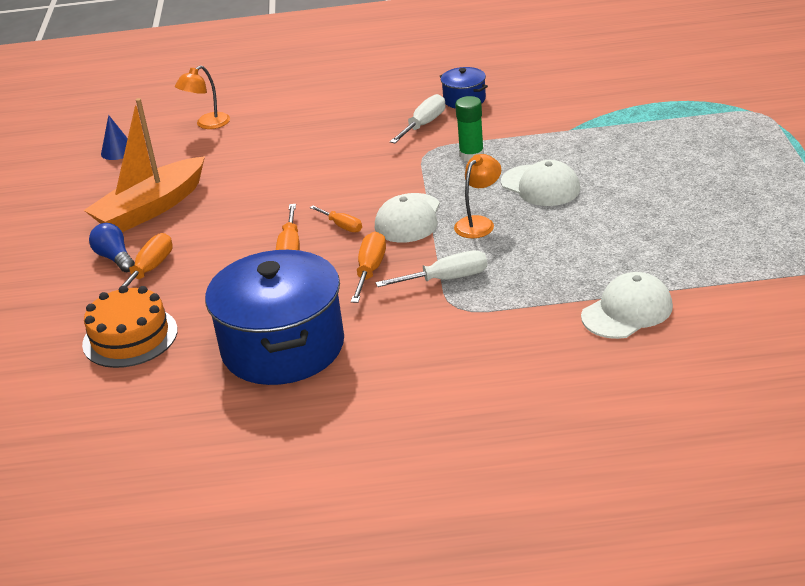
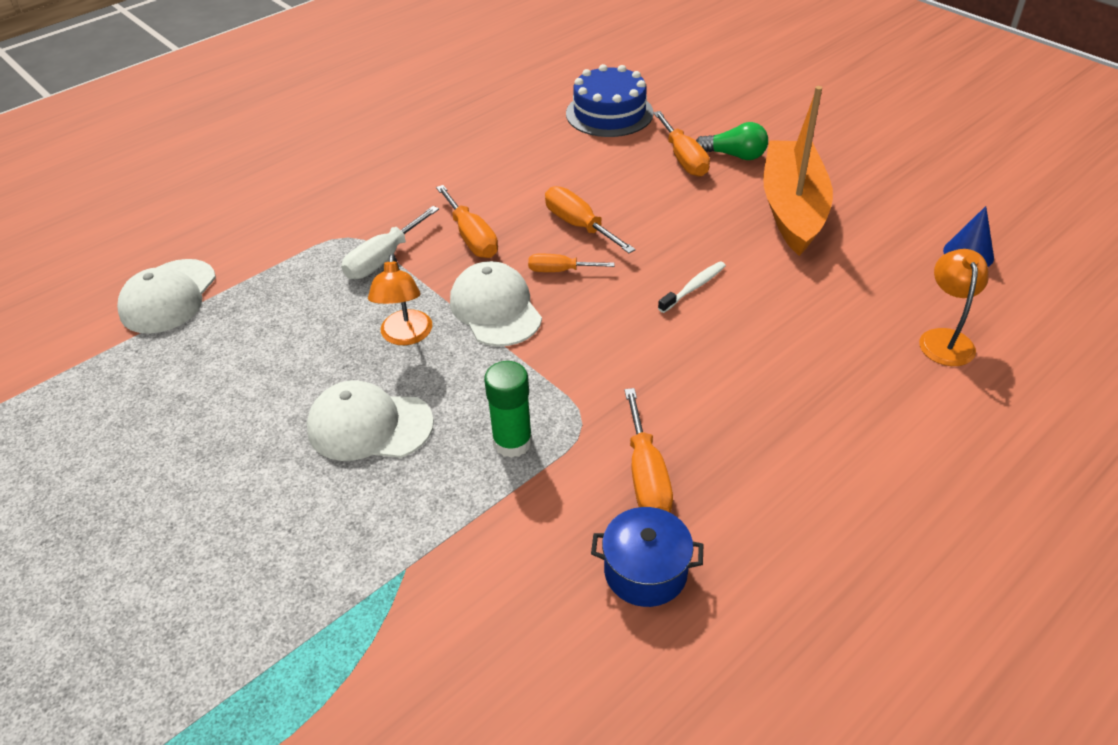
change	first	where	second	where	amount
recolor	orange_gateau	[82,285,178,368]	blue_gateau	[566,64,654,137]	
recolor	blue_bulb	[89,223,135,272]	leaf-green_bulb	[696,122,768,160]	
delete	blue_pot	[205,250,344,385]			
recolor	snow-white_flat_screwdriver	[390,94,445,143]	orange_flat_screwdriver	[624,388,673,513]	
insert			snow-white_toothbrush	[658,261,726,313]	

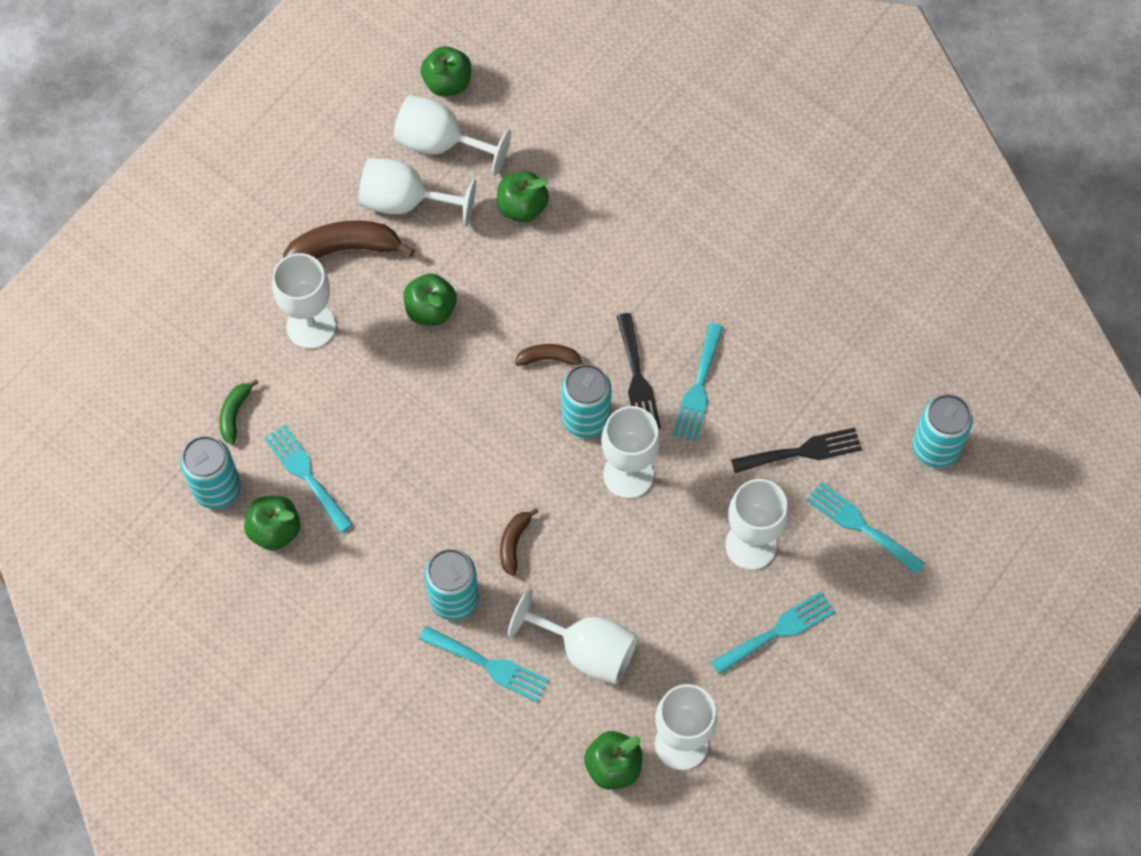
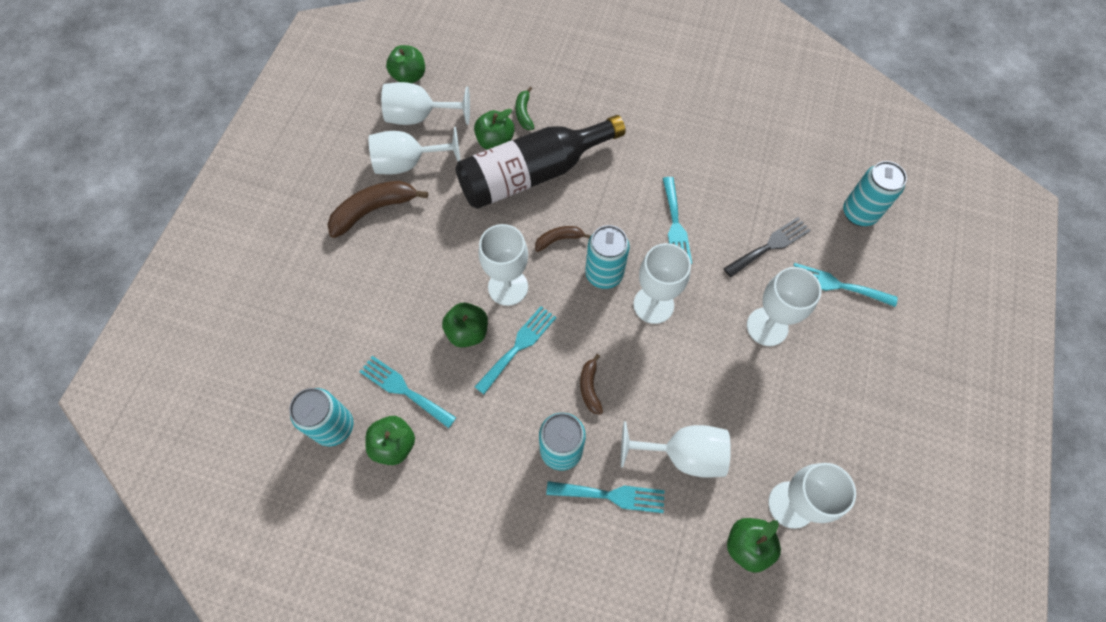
change	first	where	second	where	amount
move	leaf-green_banana_fruit	[219,379,259,445]		[515,87,534,130]	
move	snow-white_wine_glass	[272,253,336,349]		[479,224,528,306]	
move	leaf-green_apple_fruit	[403,273,457,326]		[442,303,488,347]	
delete	black_table_fork	[617,313,661,429]			
move	aqua_table_fork	[711,591,835,675]		[475,306,556,394]	
insert			black_flask	[455,115,626,209]	

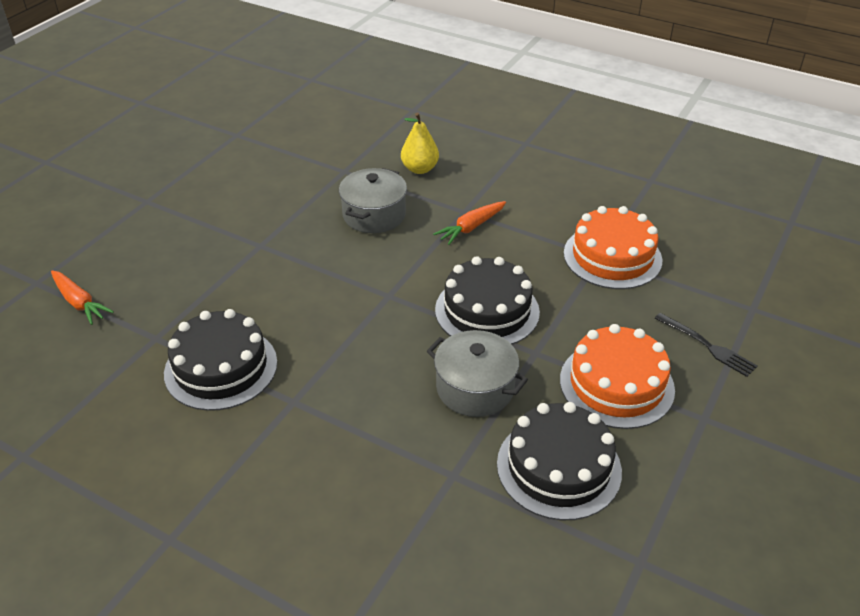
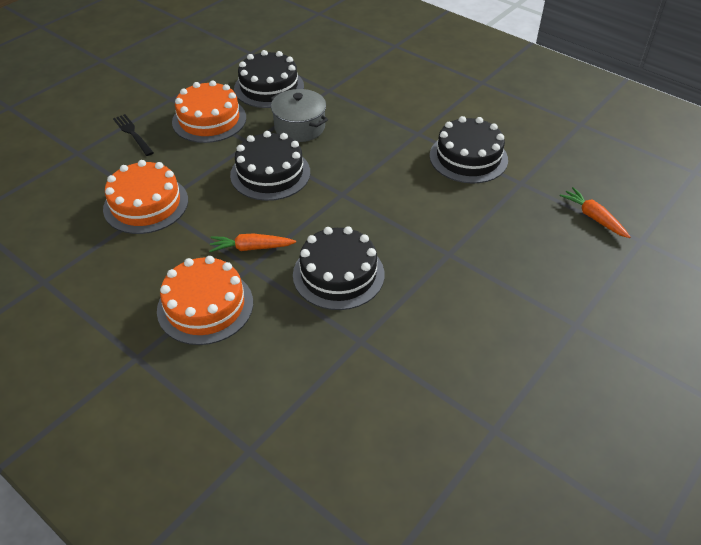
change	first	where	second	where	amount
replace	grey_pot	[339,168,407,233]	black_gateau	[293,226,384,310]	
delete	yellow_toy_pear	[401,112,439,174]			
rotate	orange_root_vegetable	[433,201,506,245]		[209,233,296,252]	150 degrees counterclockwise
insert			orange_gateau	[157,256,253,345]	

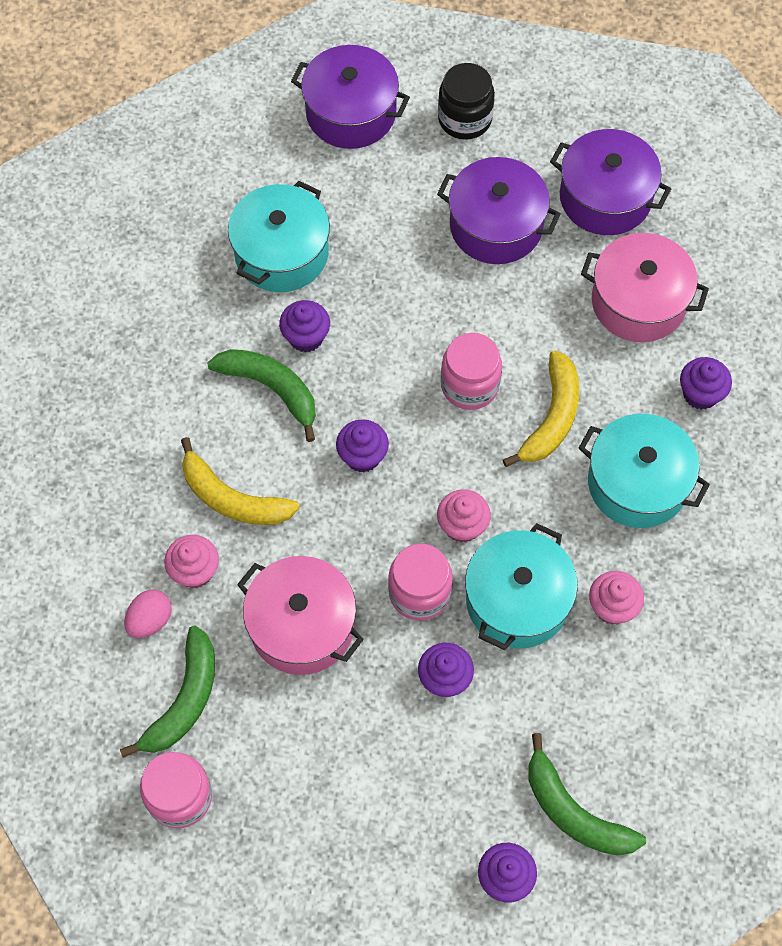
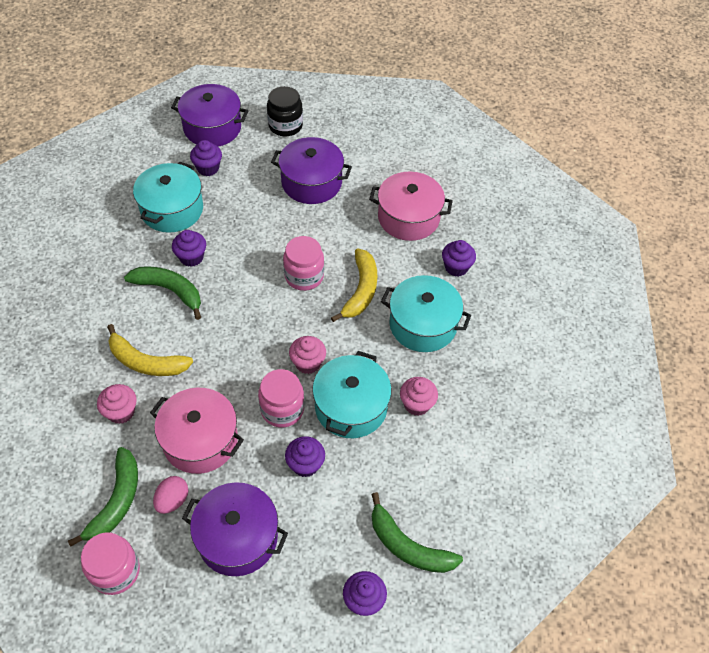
change	first	where	second	where	amount
move	rosy_egg	[124,590,172,638]		[153,476,188,514]	
move	purple_muffin	[336,419,389,472]		[190,140,222,176]	
move	purple_pot	[550,129,671,235]		[182,482,288,576]	

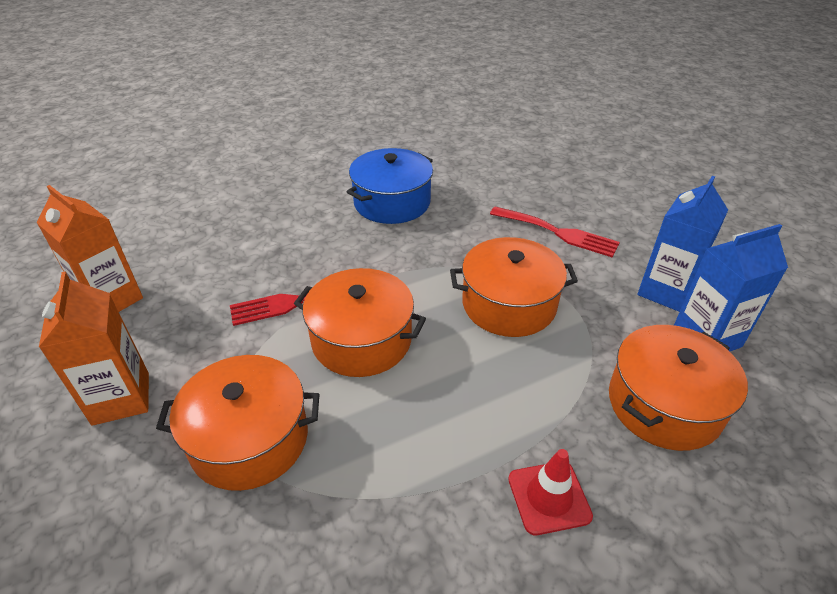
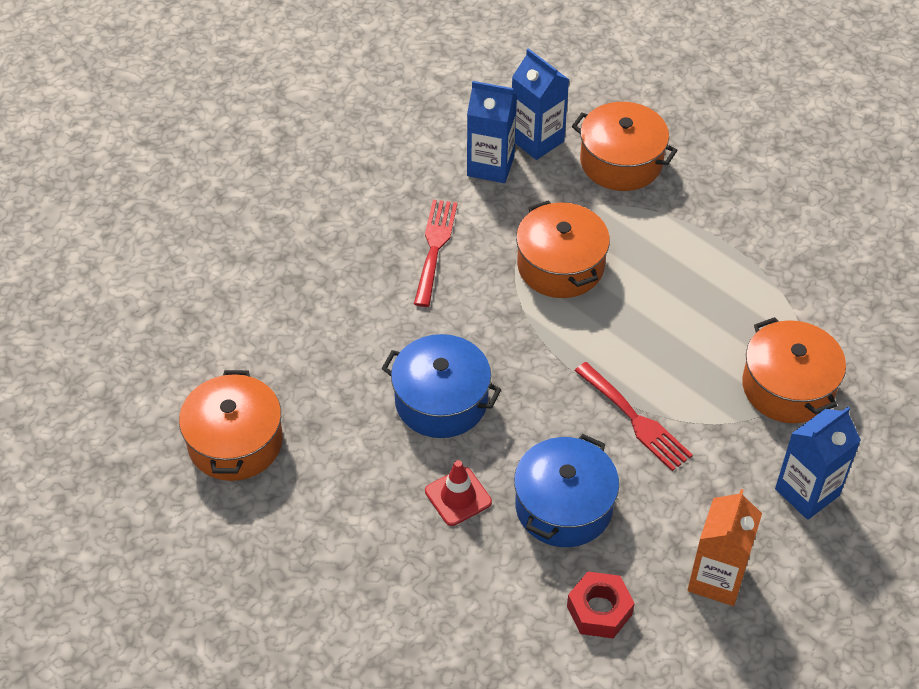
change	first	where	second	where	amount
recolor	orange_milk_carton	[39,271,149,426]	blue_milk_carton	[775,407,861,520]	
move	orange_pot	[294,268,426,377]		[179,370,283,481]	
move	crimson_safety_cone	[508,449,593,535]		[425,460,492,526]	
insert			blue_pot	[514,434,619,547]	
insert			crimson_hex_nut	[567,572,635,638]	

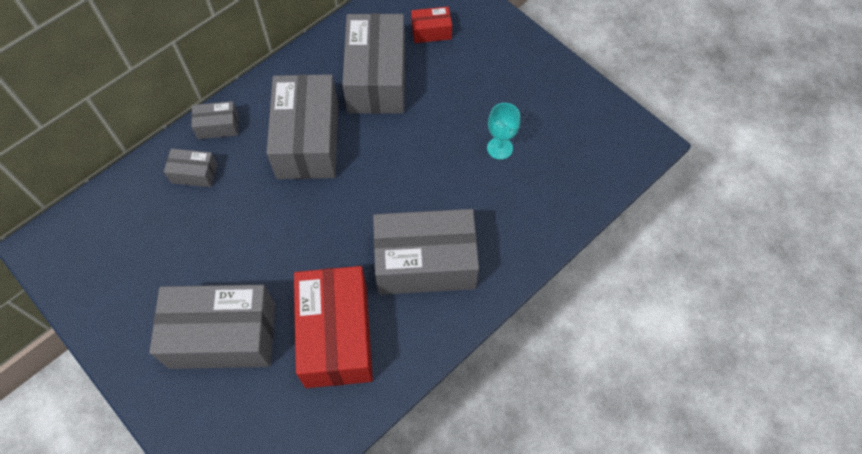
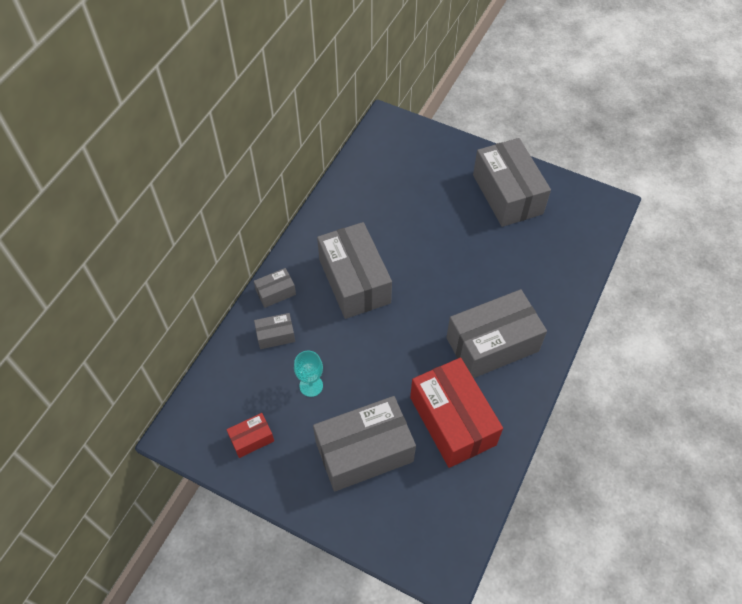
change	first	where	second	where	amount
move	grey_box	[342,13,405,114]		[473,138,551,227]	
move	crimson_box	[411,7,452,43]		[226,413,274,458]	
move	aqua_wine_glass	[487,103,520,160]		[294,351,323,397]	

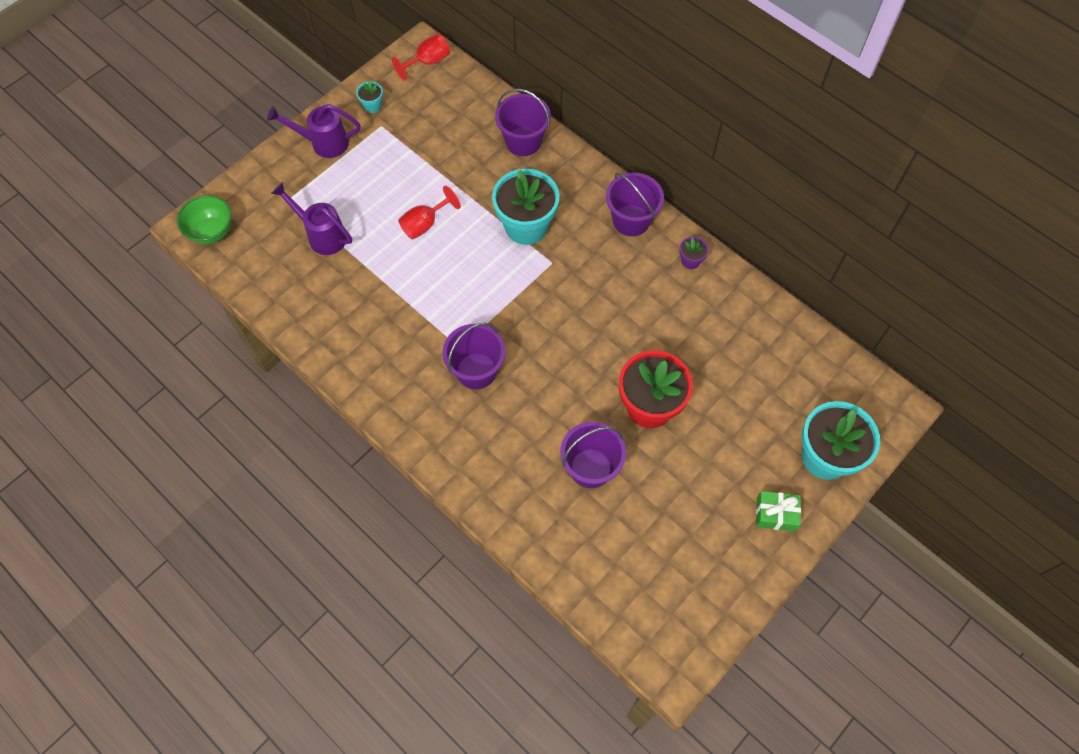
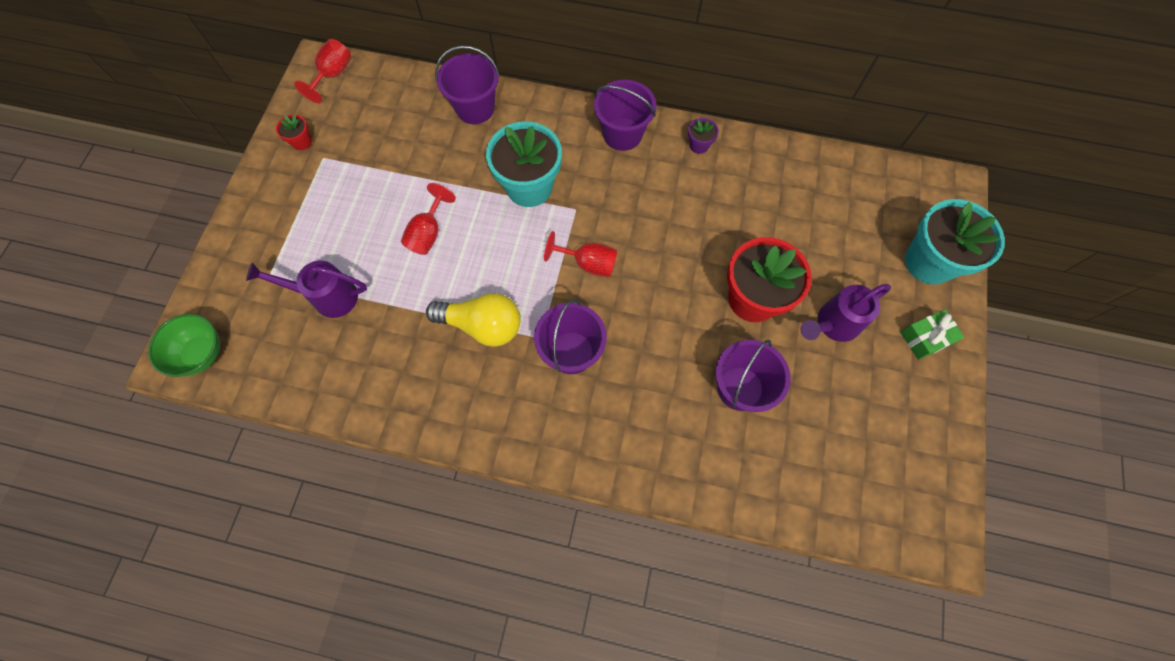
change	first	where	second	where	amount
move	purple_watering_pot	[267,104,361,158]		[800,284,891,342]	
recolor	aqua_plant_pot	[356,81,383,113]	crimson_plant_pot	[276,114,312,150]	
insert			yellow_bulb	[426,293,521,347]	
insert			crimson_wine_glass	[544,231,617,277]	

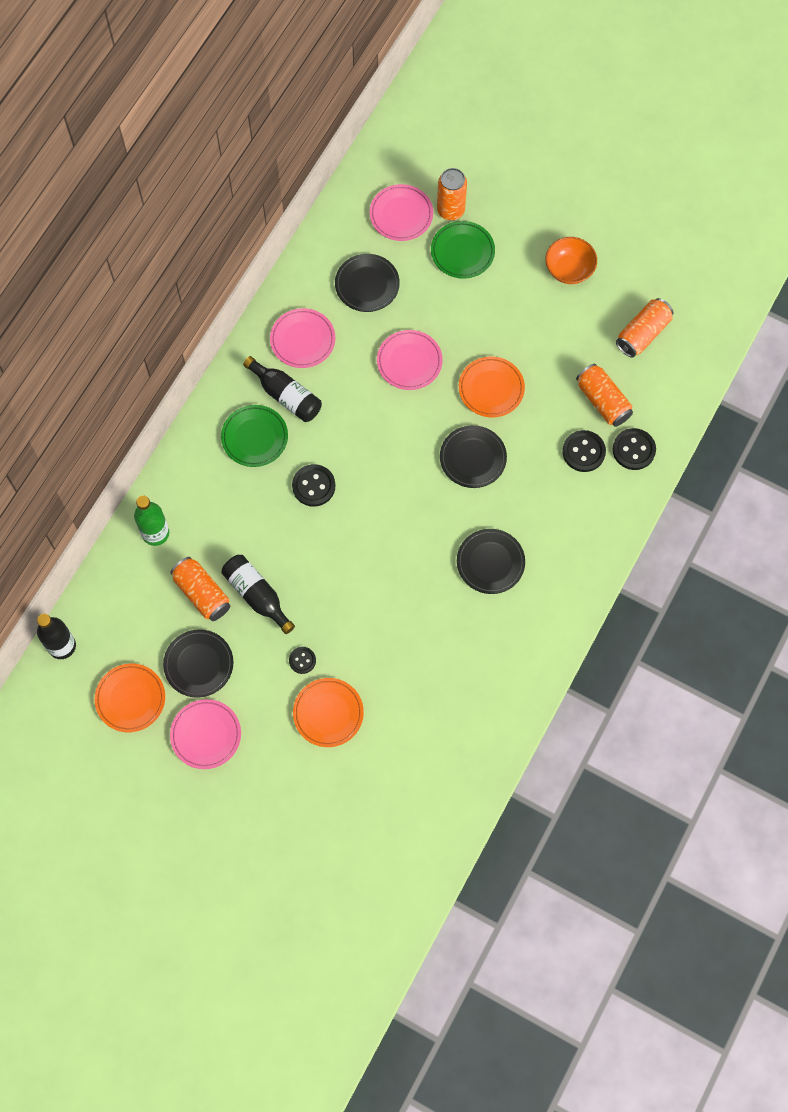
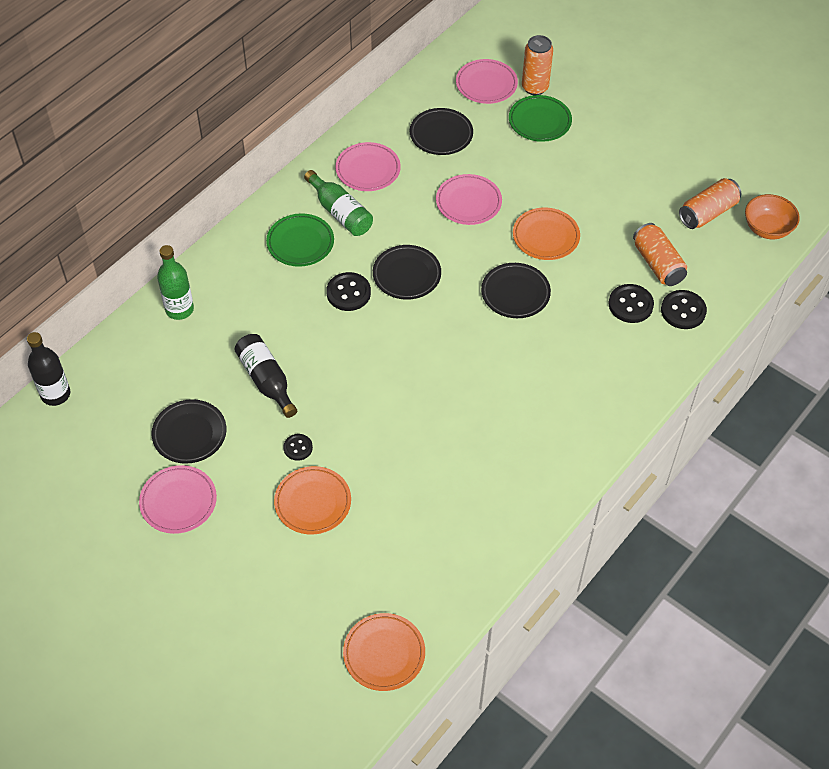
change	first	where	second	where	amount
move	orange_dinner_plate	[95,664,165,732]		[343,613,425,691]	
delete	orange_can	[170,557,230,621]			
recolor	black_flask	[243,356,322,422]	leaf-green_flask	[304,170,373,236]	
move	black_dinner_plate	[457,529,525,594]		[373,245,441,300]	
move	orange_bowl	[545,237,597,284]		[745,194,800,239]	

